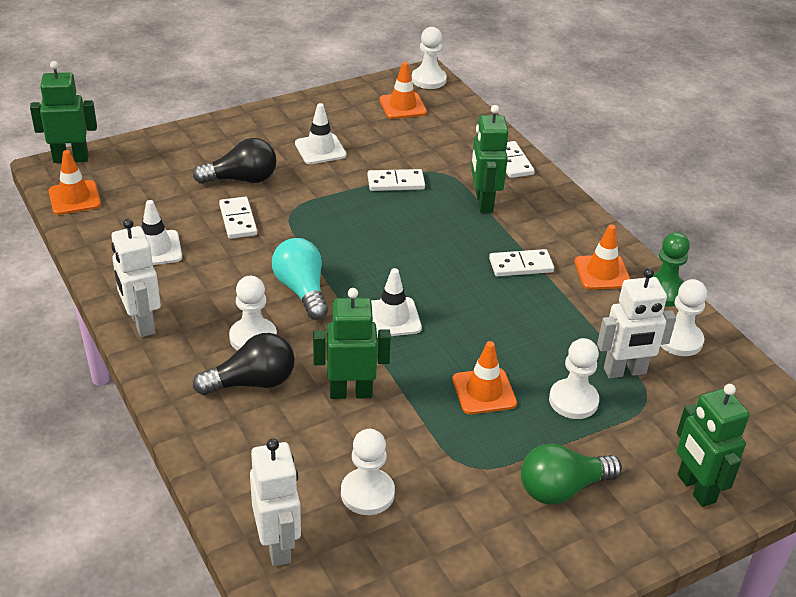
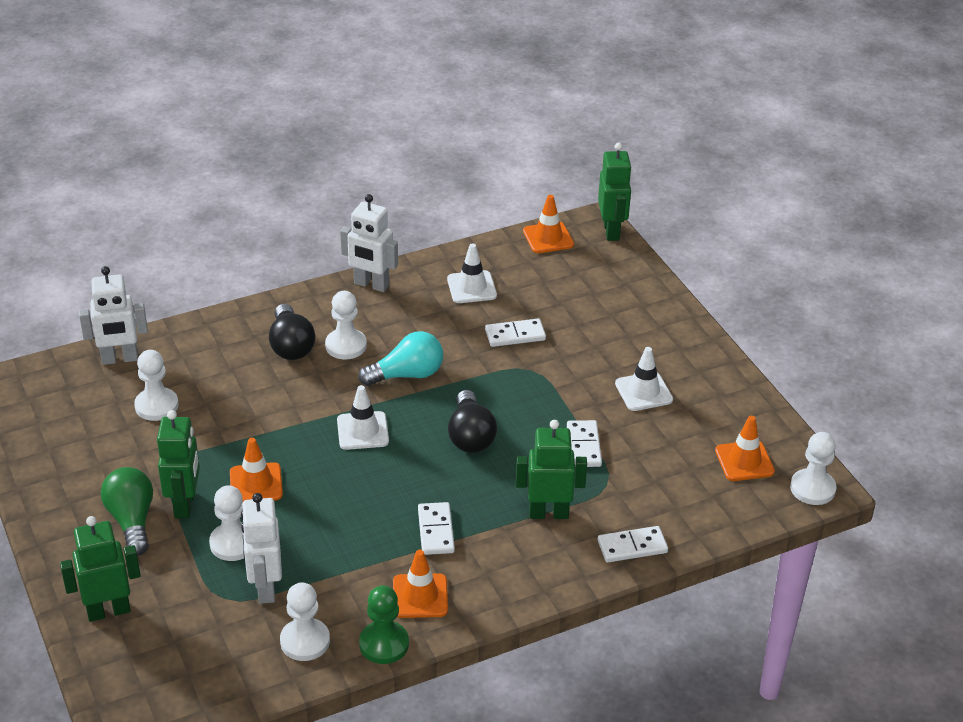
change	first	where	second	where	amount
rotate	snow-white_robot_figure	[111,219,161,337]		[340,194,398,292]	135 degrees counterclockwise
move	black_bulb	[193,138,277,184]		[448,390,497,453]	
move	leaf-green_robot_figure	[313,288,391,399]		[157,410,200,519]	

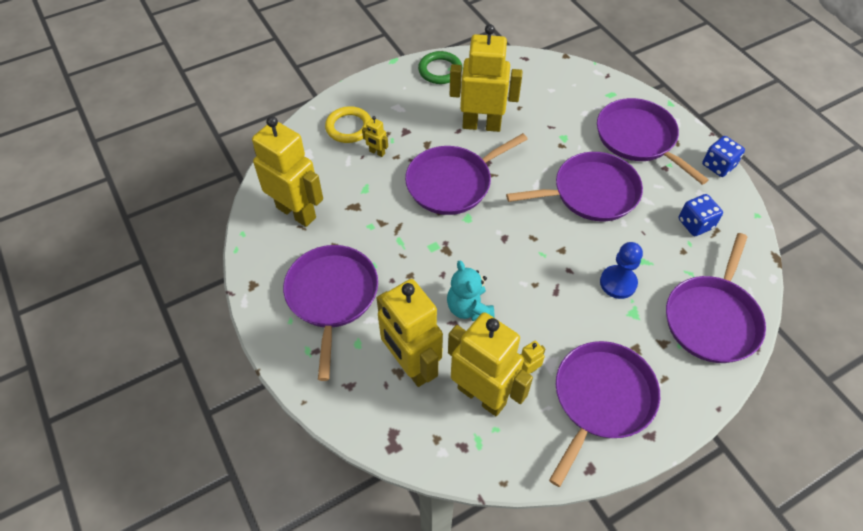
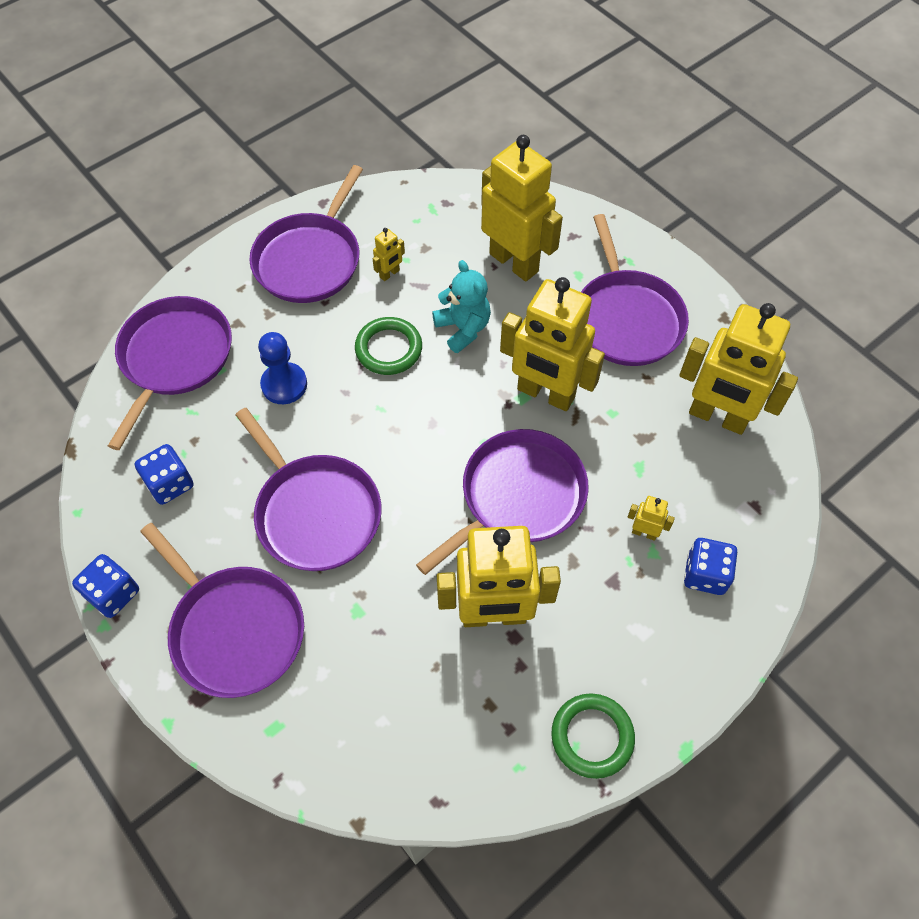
change	first	where	second	where	amount
replace	yellow_torus	[325,106,371,143]	blue_die	[684,538,737,595]	
move	yellow_robot_figure	[448,312,533,416]		[500,277,605,411]	
rotate	purple_frying_pan	[506,152,643,222]		[236,408,382,571]	105 degrees counterclockwise
insert			leaf-green_torus	[355,317,422,375]	

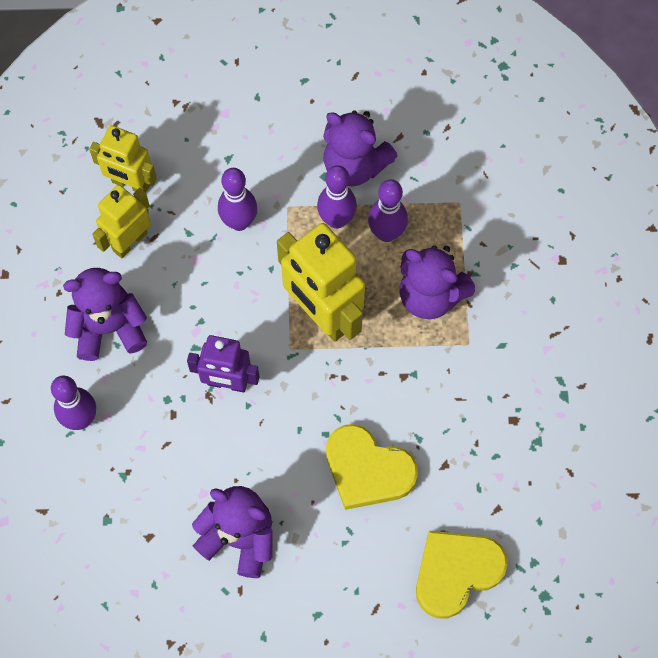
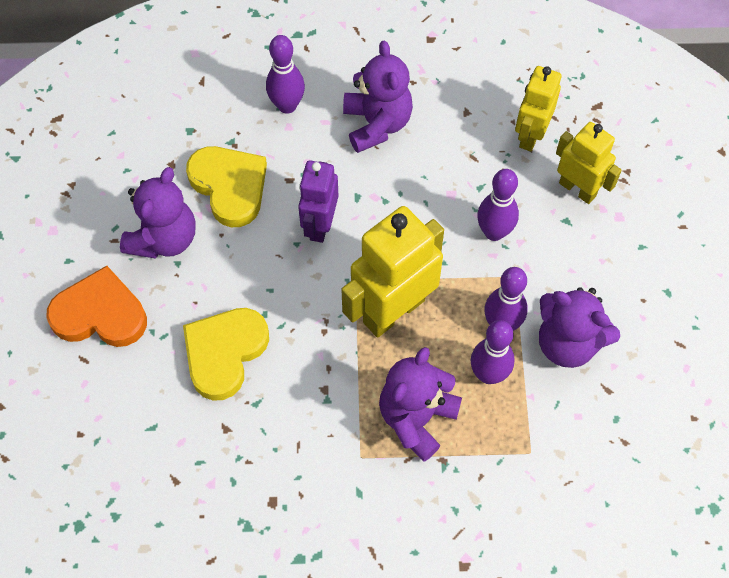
change	first	where	second	where	amount
move	yellow_robot_figure	[92,185,151,258]		[556,122,622,204]	
rotate	purple_stuffed_bear	[323,110,398,186]		[539,287,620,368]	90 degrees counterclockwise
move	yellow_heart	[416,531,508,618]		[186,146,267,227]	
insert			orange_heart	[46,266,147,347]	

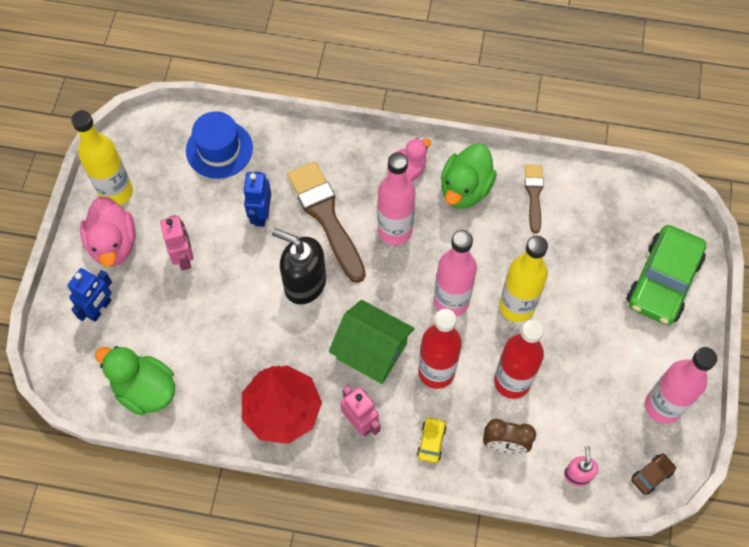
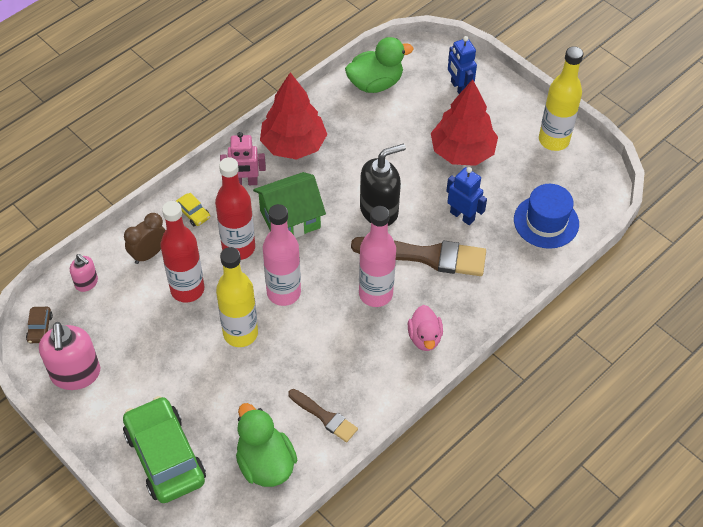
change	first	where	second	where	amount
delete	rosy_toy_duck	[80,196,136,267]			
replace	rosy_robot_figure	[160,215,193,271]	crimson_toy_tree	[431,79,498,166]	
move	leaf-green_toy_duck	[441,143,497,209]		[236,403,297,487]	
replace	rosy_flask	[645,347,717,424]	rosy_soap_pump	[39,322,100,390]	

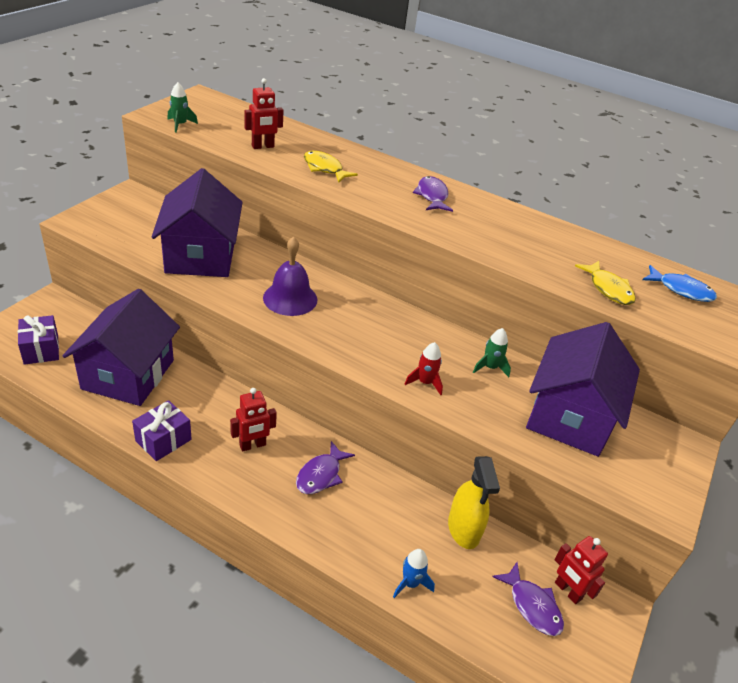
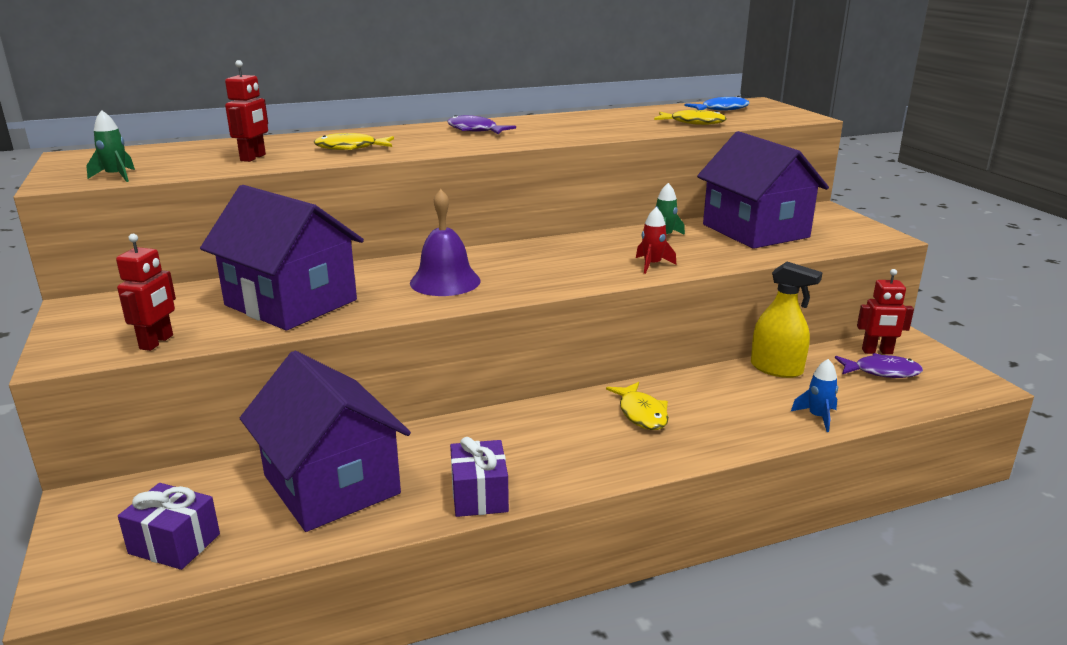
change	first	where	second	where	amount
move	crimson_robot_figure	[230,388,277,452]		[116,234,176,351]	
recolor	purple_fish_figure	[296,441,355,494]	yellow_fish_figure	[606,382,669,430]	

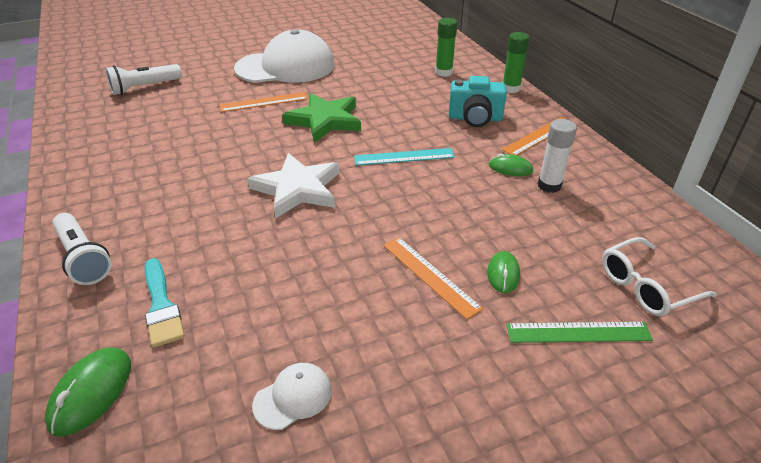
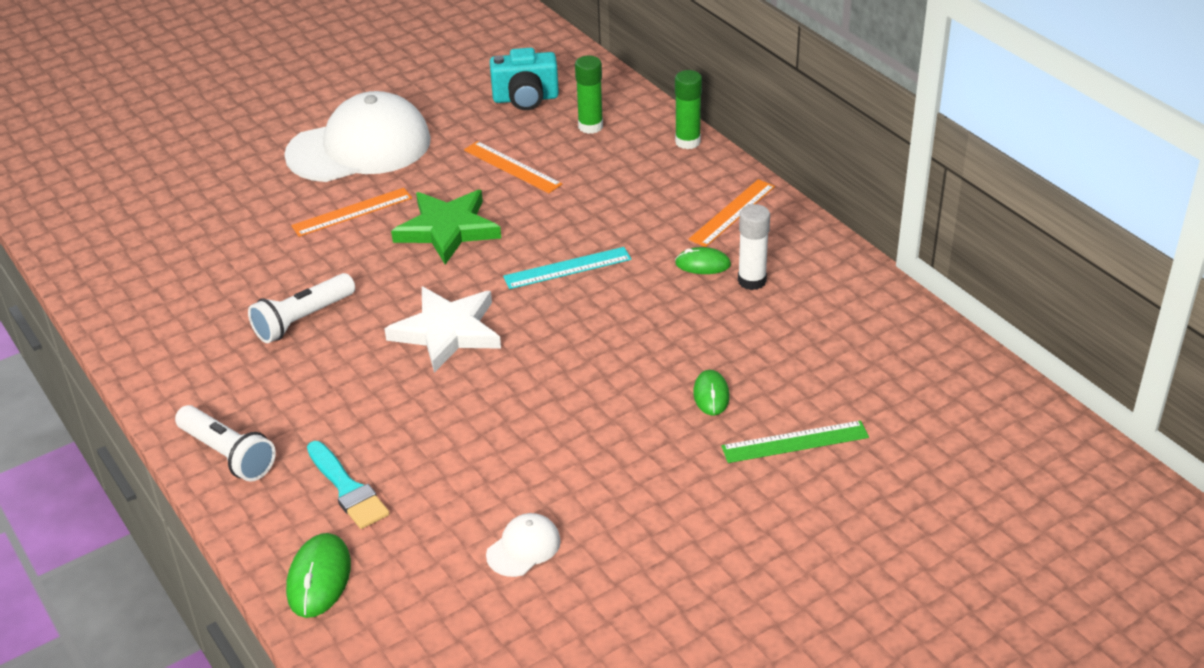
change	first	where	second	where	amount
move	snow-white_torch	[105,64,182,95]		[248,273,355,343]	
move	orange_straightedge	[383,237,483,320]		[464,141,562,193]	
move	aqua_camera	[449,76,507,127]		[490,48,559,110]	
delete	snow-white_glasses	[602,237,717,316]			

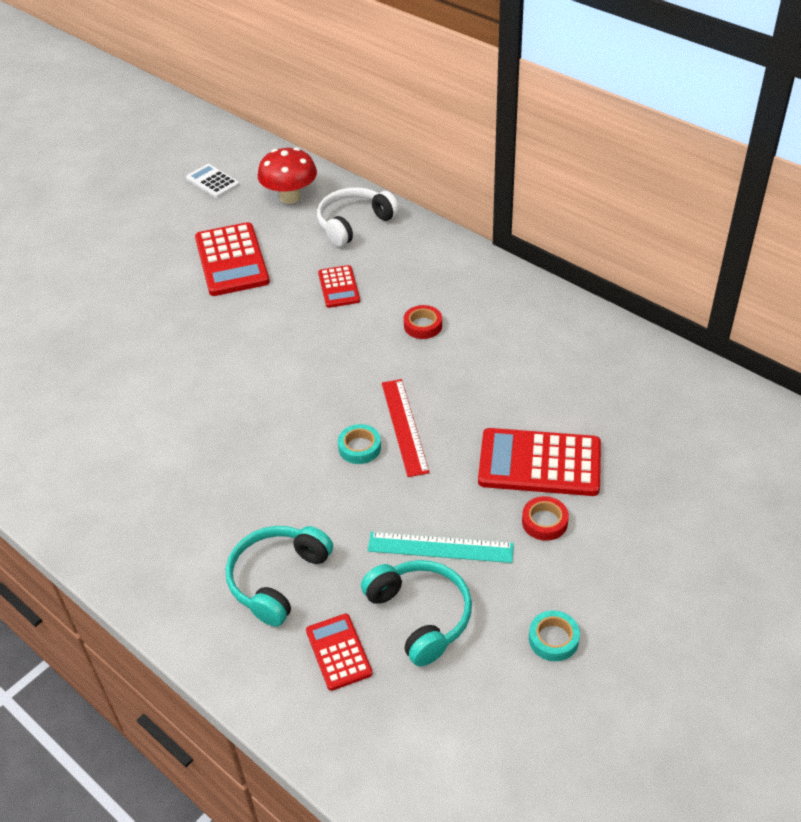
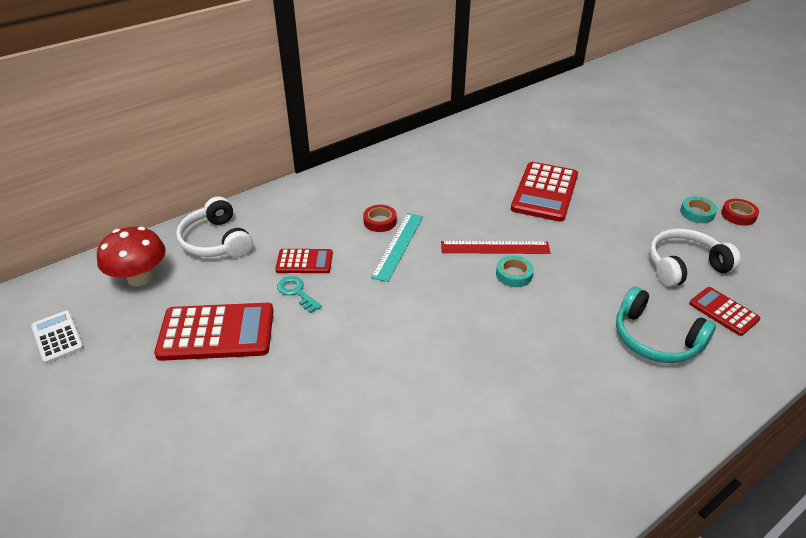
change	first	where	second	where	amount
rotate	snow-white_adding_machine	[186,164,239,198]		[31,311,84,364]	90 degrees clockwise
rotate	crimson_adding_machine	[306,614,373,691]		[689,287,761,336]	60 degrees clockwise
recolor	aqua_headphones	[361,560,472,666]	snow-white_headphones	[649,229,741,287]	
move	aqua_straightedge	[368,532,514,563]		[371,213,423,282]	
move	crimson_roll_of_tape	[522,496,569,541]		[721,199,759,226]	
insert			aqua_key	[277,276,322,313]	

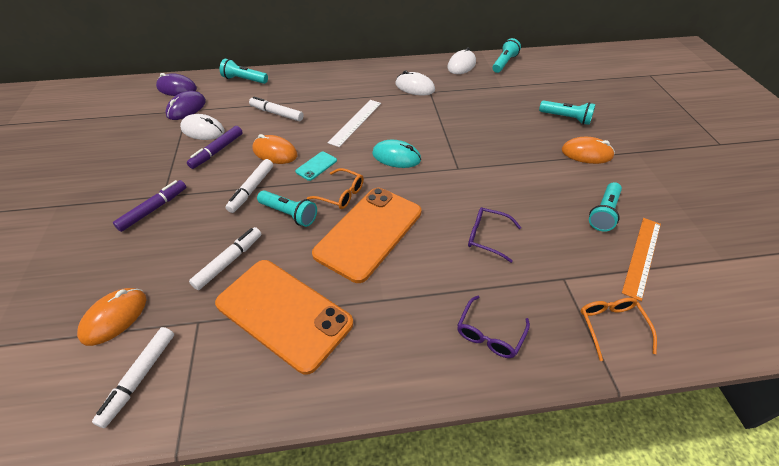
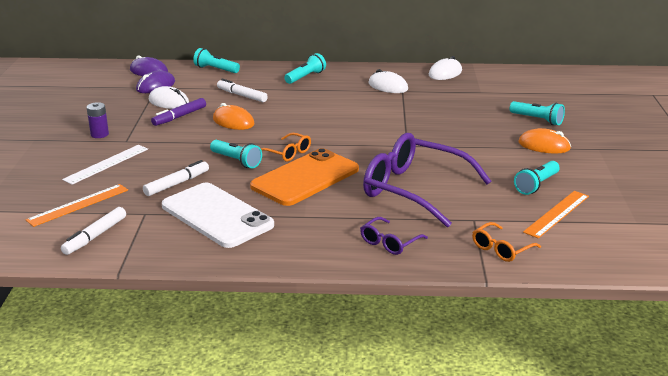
change	first	where	second	where	amount
replace	orange_PC_mouse	[77,288,146,346]	orange_straightedge	[26,184,128,227]	
delete	purple_marker_pen	[113,180,186,232]			
recolor	orange_phone	[215,260,353,375]	snow-white_phone	[162,182,274,248]	
delete	snow-white_marker_pen	[225,159,273,213]			
delete	aqua_phone	[295,151,337,181]			
move	snow-white_straightedge	[328,100,381,147]		[62,145,148,185]	
delete	aqua_PC_mouse	[372,139,421,168]			
resize	purple_glasses	[468,207,521,263]		[363,133,491,227]	x2.22
move	aqua_torch	[492,38,521,73]		[284,53,326,84]	
rotate	orange_glasses	[581,298,657,361]		[472,222,541,262]	135 degrees counterclockwise
insert			purple_battery	[86,102,109,138]	

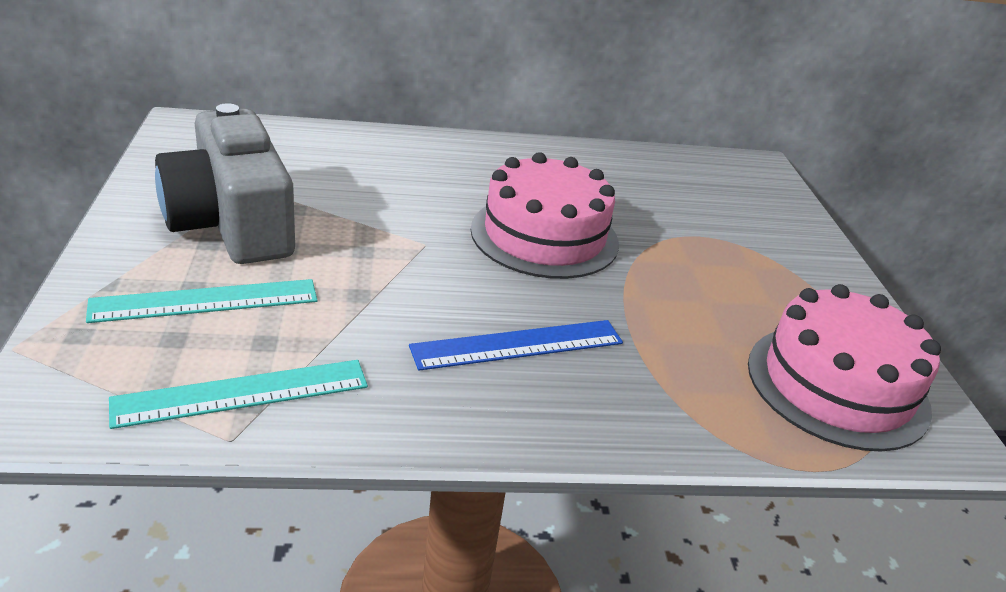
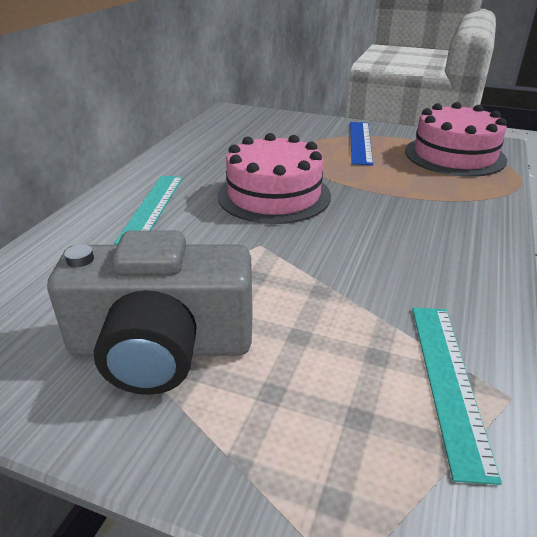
change	first	where	second	where	amount
move	aqua_straightedge	[86,279,318,323]		[114,176,183,245]	
move	blue_straightedge	[409,320,623,371]		[350,122,373,165]	

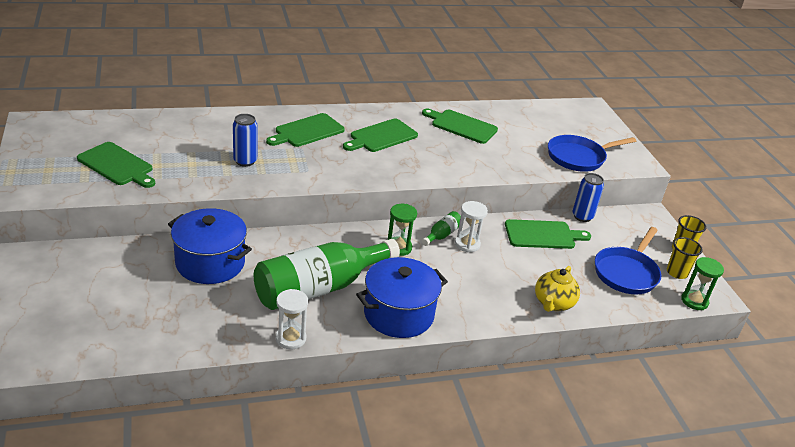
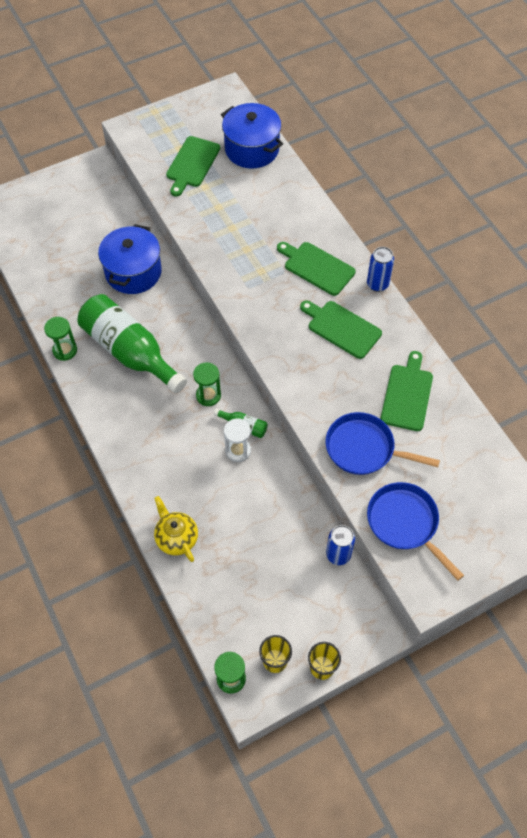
change	first	where	second	where	amount
move	blue_can	[233,114,257,167]		[367,247,394,292]	
recolor	snow-white_hourglass	[276,289,308,349]	leaf-green_hourglass	[44,317,77,361]	
move	blue_pot	[356,257,448,338]		[221,103,283,169]	
delete	leaf-green_chopping_board	[505,219,591,249]			
rotate	yellow_teapot	[535,266,580,312]		[154,496,198,562]	45 degrees clockwise
move	blue_frying_pan	[595,227,661,294]		[326,412,440,475]	

